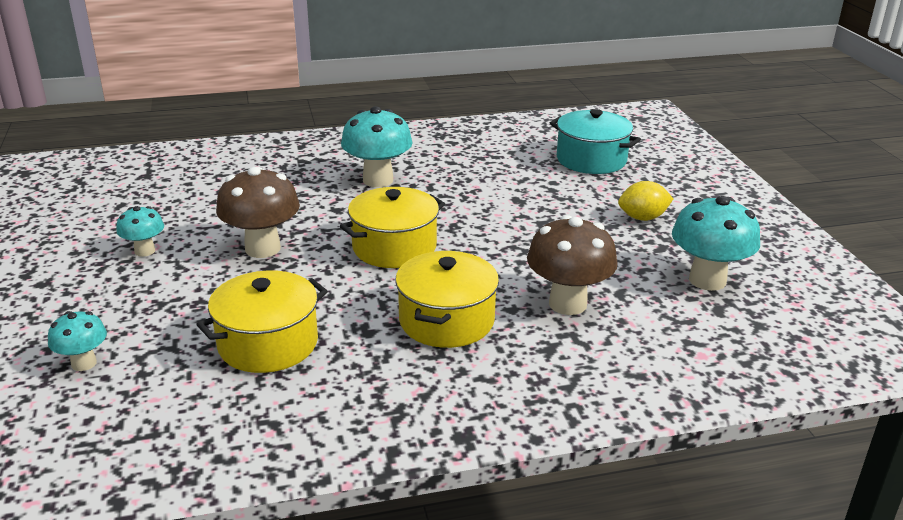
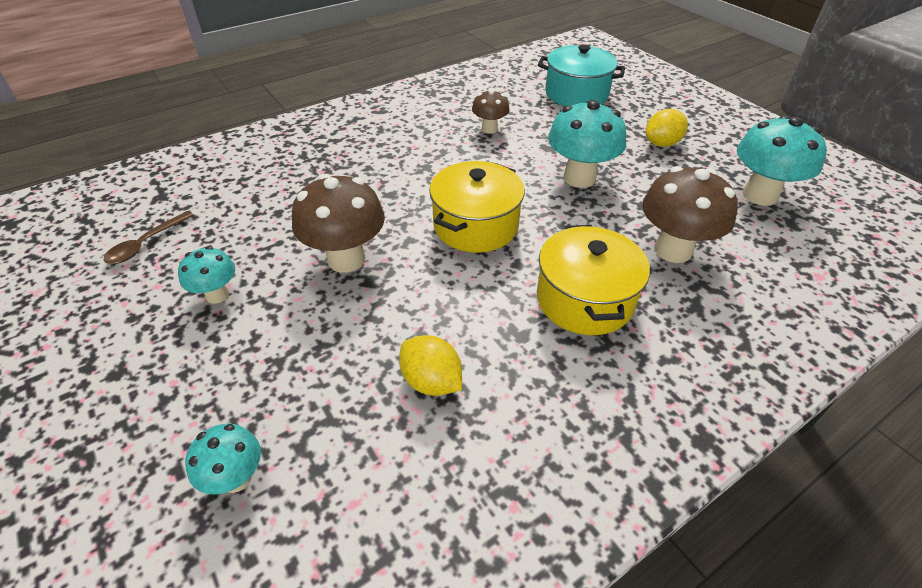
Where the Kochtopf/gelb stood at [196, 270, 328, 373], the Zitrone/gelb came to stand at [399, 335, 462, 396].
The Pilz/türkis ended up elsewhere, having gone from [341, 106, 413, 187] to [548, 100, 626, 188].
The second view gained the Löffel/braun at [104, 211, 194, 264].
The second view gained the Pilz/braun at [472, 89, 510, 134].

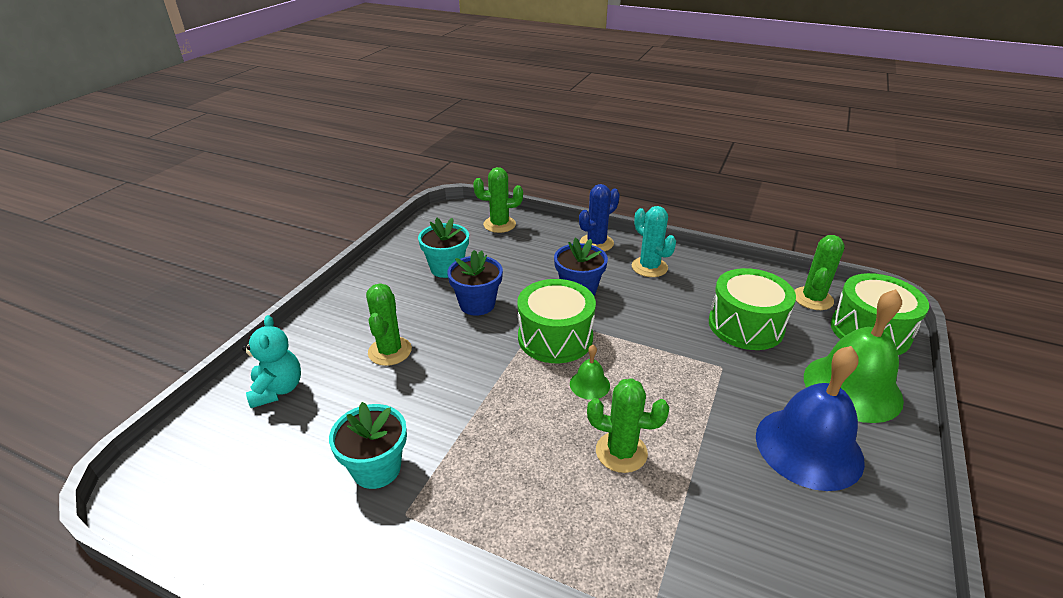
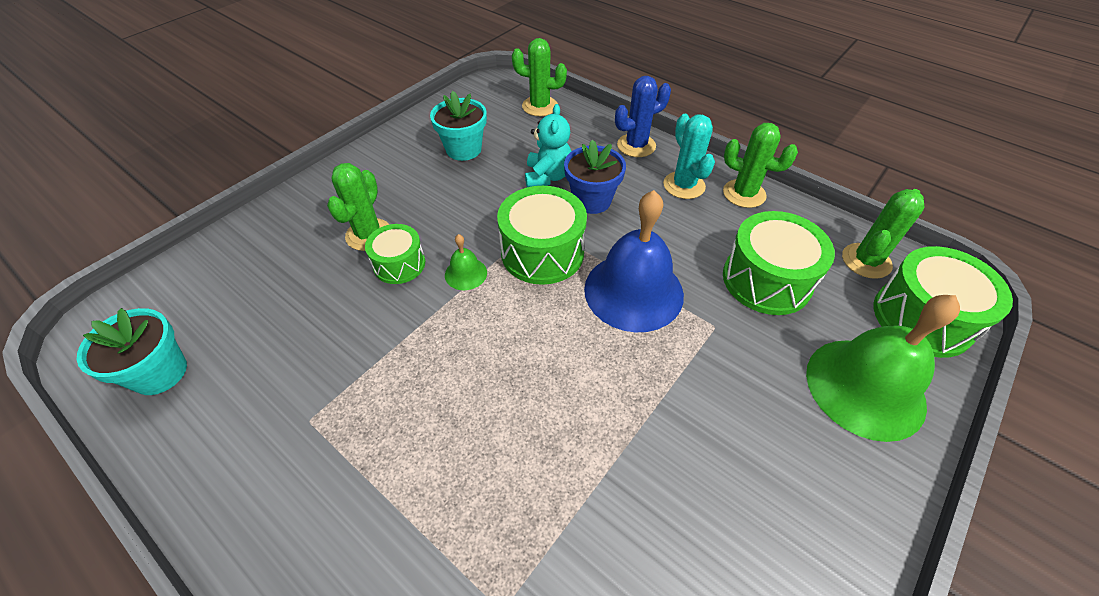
The Teddybär/türkis ended up elsewhere, having gone from [242, 315, 301, 408] to [525, 104, 572, 187].
The Blumentopf/türkis ended up elsewhere, having gone from [329, 402, 407, 489] to [77, 308, 187, 395].
The second view lost the Blumentopf/blau at [447, 250, 503, 316].
The Glocke/grün ended up elsewhere, having gone from [570, 345, 610, 400] to [445, 234, 487, 290].
The Kaktus/grün ended up elsewhere, having gone from [587, 378, 669, 473] to [723, 123, 798, 208].
The Glocke/blau ended up elsewhere, having gone from [756, 346, 865, 491] to [584, 190, 684, 332].
The second view gained the Trommel/grün at [365, 224, 425, 284].

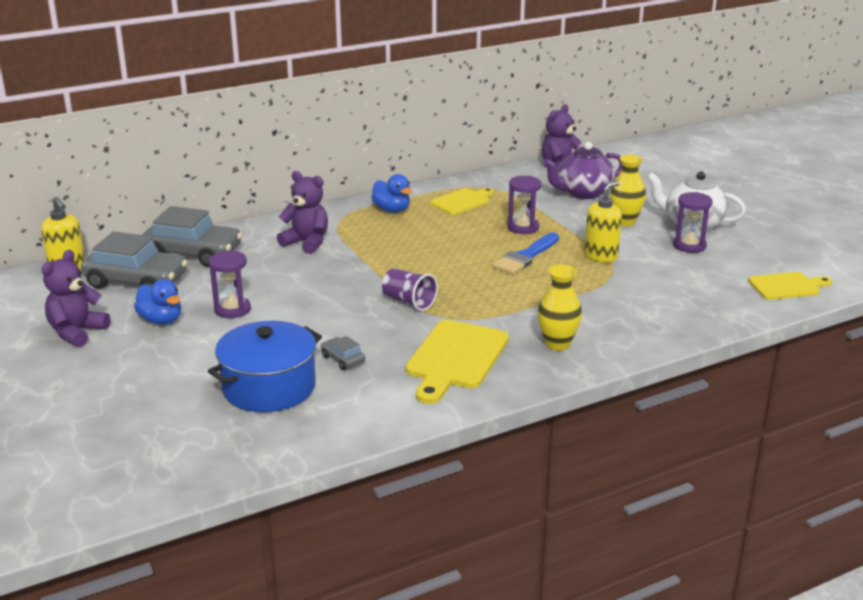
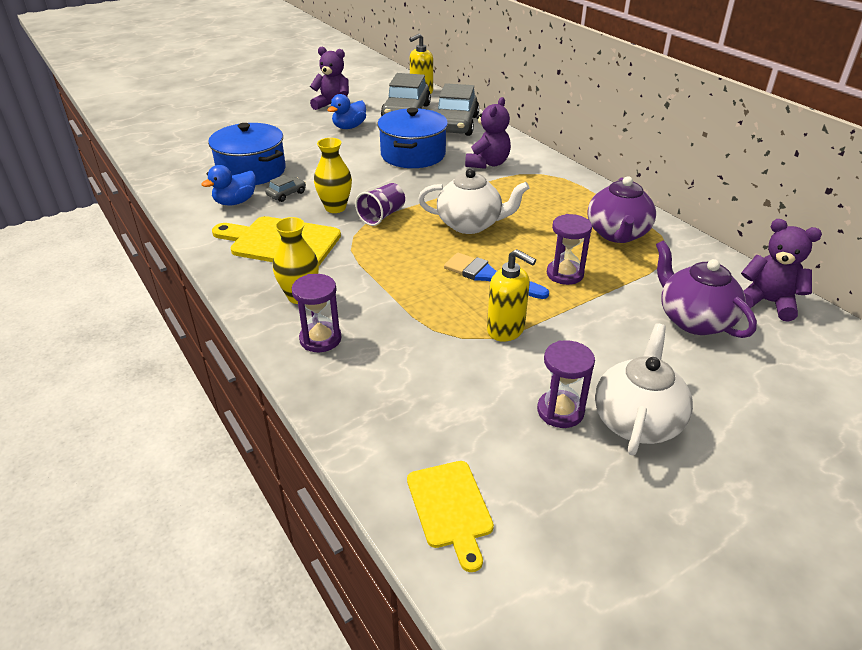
The Sanduhr/lila ended up elsewhere, having gone from [209, 250, 251, 318] to [292, 274, 342, 352].
The Ente/blau ended up elsewhere, having gone from [371, 174, 412, 213] to [201, 165, 256, 206].
Where the Schneidebrett/gelb stood at [430, 188, 494, 215], the Teekanne/lila came to stand at [587, 176, 656, 243].
The Vase/gelb ended up elsewhere, having gone from [610, 155, 646, 226] to [314, 138, 352, 213].
The second view gained the Kochtopf/blau at [377, 108, 448, 168].
The second view gained the Teekanne/weiß at [418, 168, 529, 234].

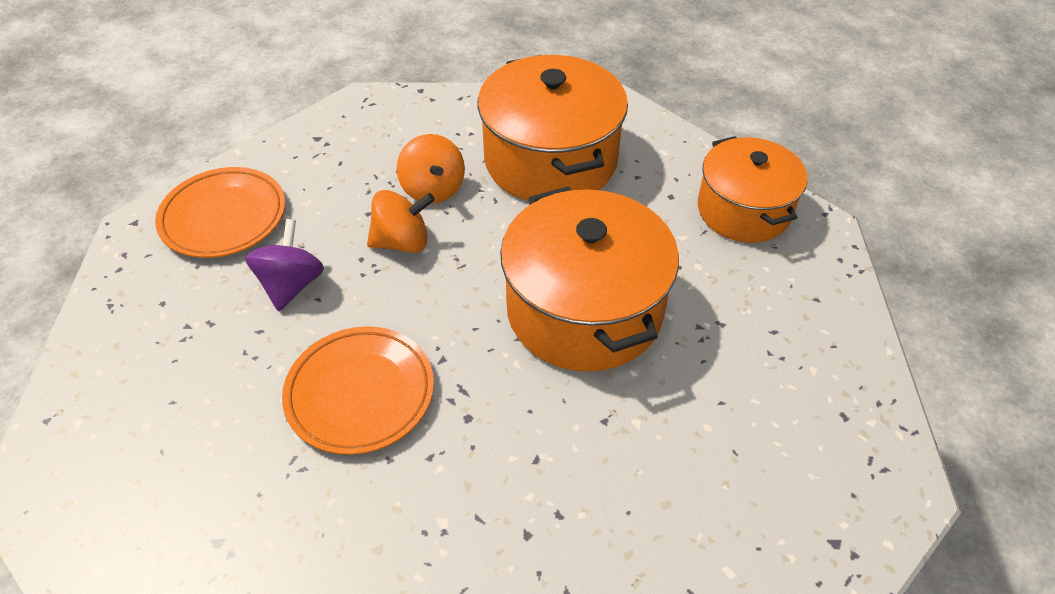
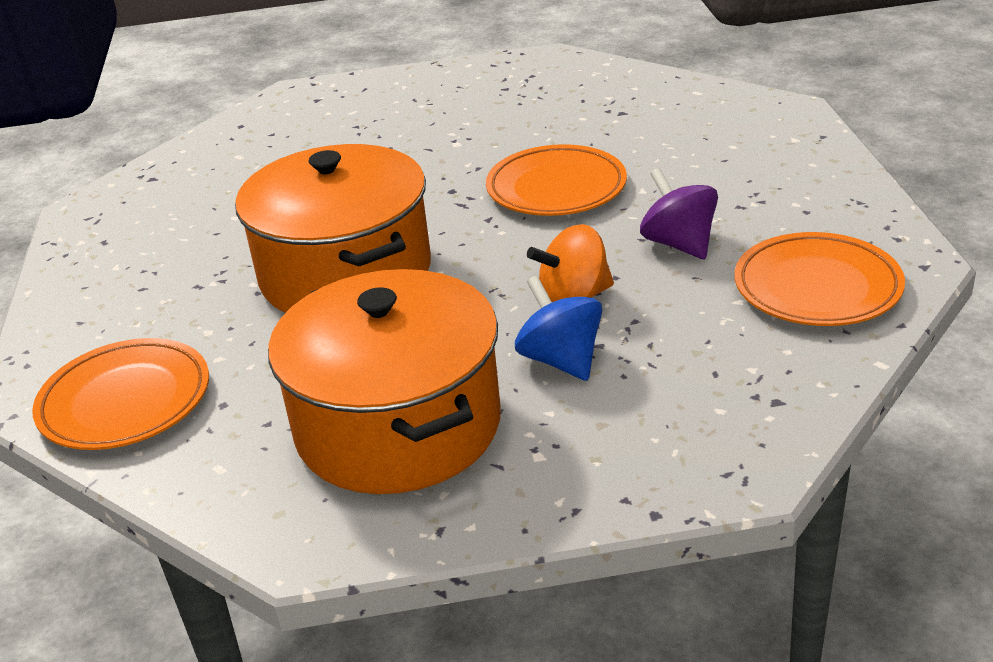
The Kreisel/lila at [245, 219, 324, 311] ended up facing another way, 150 degrees clockwise from before.
What was the Kreisel/orange at [397, 134, 465, 204] turned into the Kreisel/blau at [515, 276, 602, 381].
Where the Kochtopf/orange stood at [698, 136, 808, 243], the Teller/orange came to stand at [32, 338, 209, 450].

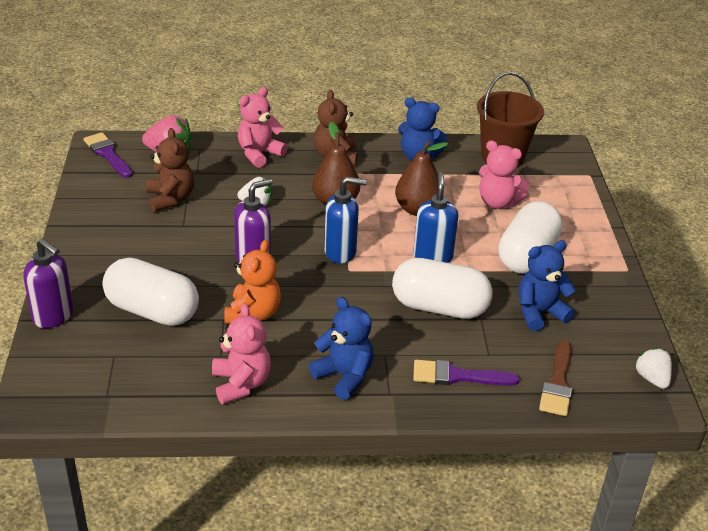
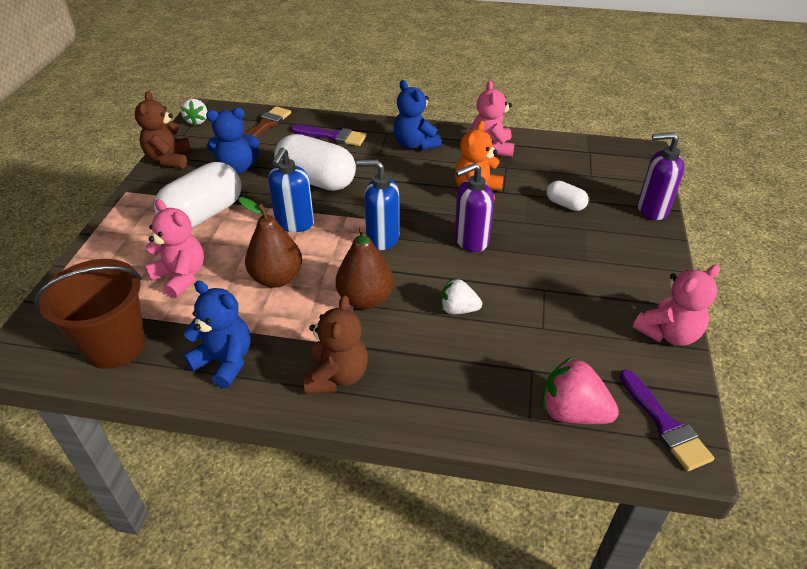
The Seifenspender/lila at [23, 238, 74, 328] ended up facing another way, 45 degrees counterclockwise from before.
The size of the Kapsel/weiß at [103, 257, 199, 326] changed by a factor of 0.48.
The Teddybär/braun ended up elsewhere, having gone from [147, 128, 194, 212] to [135, 91, 191, 168].
The Teddybär/rosa ended up elsewhere, having gone from [238, 87, 288, 168] to [633, 264, 720, 346].

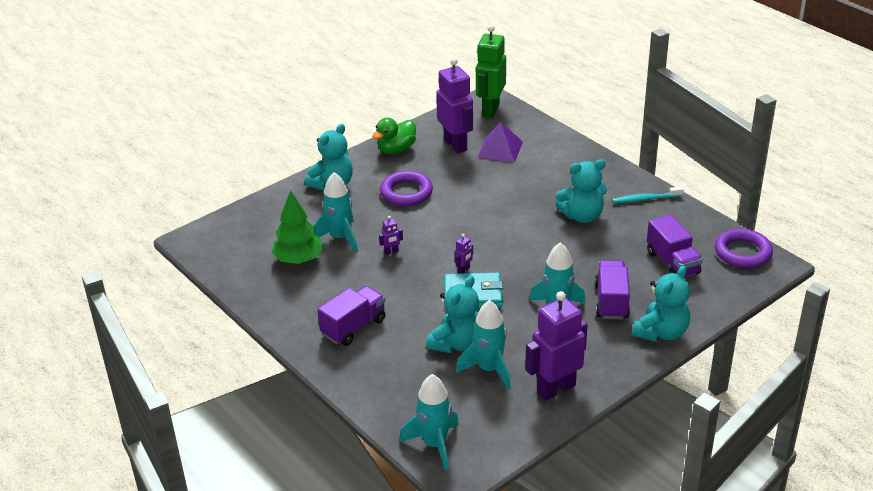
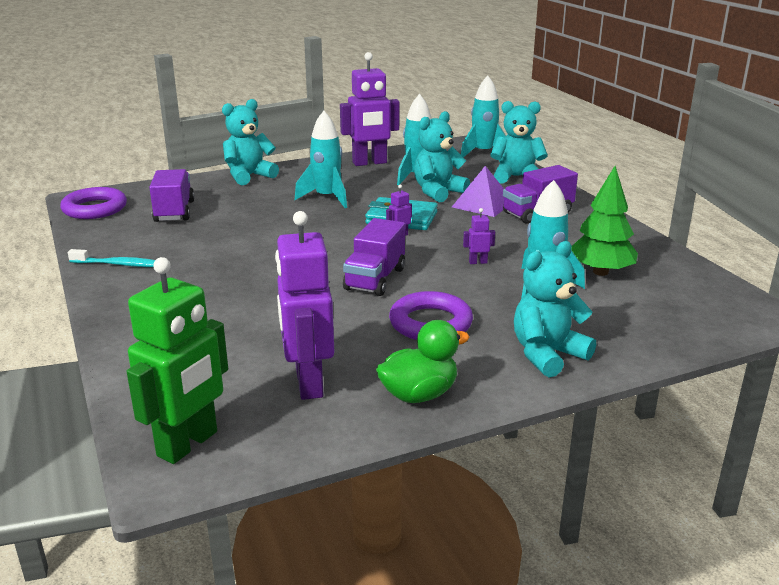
The Pyramide/lila ended up elsewhere, having gone from [477, 122, 523, 162] to [452, 166, 504, 217].
The Teddybär/türkis ended up elsewhere, having gone from [555, 159, 607, 223] to [490, 101, 548, 184].
The Lastwagen/lila ended up elsewhere, having gone from [594, 260, 630, 319] to [343, 218, 405, 296].

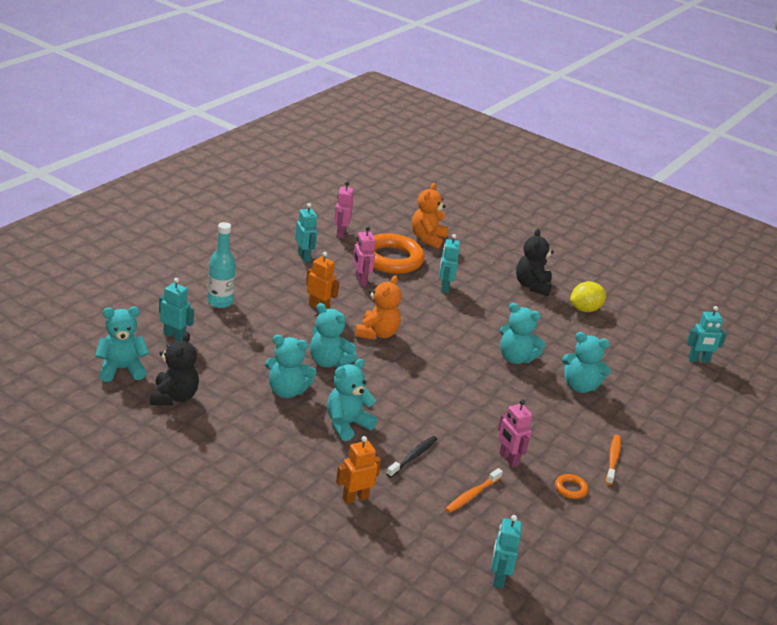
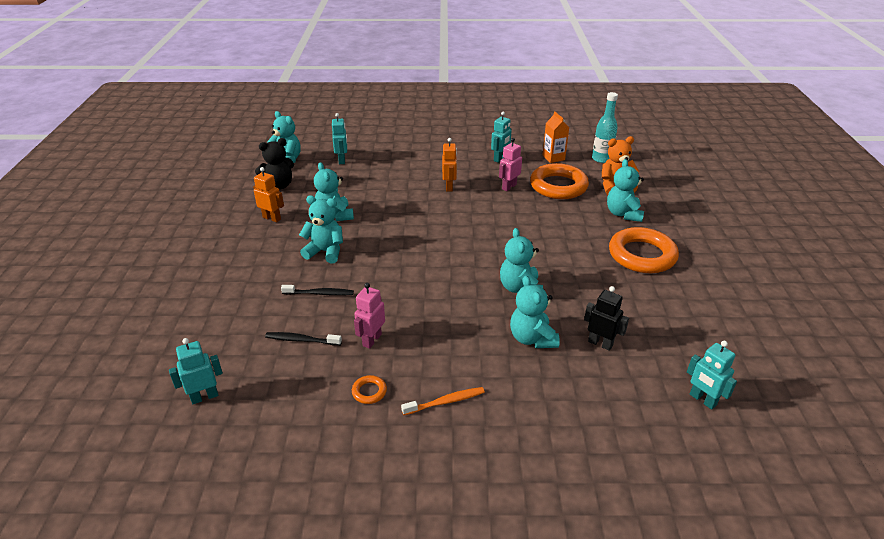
The Flasche/türkis ended up elsewhere, having gone from [207, 222, 236, 308] to [592, 92, 618, 163].
The Teddybär/türkis ended up elsewhere, having gone from [310, 303, 357, 368] to [607, 159, 644, 222].
Where the Roboter/rosa stood at [334, 181, 354, 238], the Getränkekarton/orange came to stand at [542, 112, 569, 163].
The Roboter/orange ended up elsewhere, having gone from [336, 436, 381, 504] to [253, 167, 284, 222].
The second view lost the Teddybär/orange at [355, 275, 401, 340].
The second view lost the Roboter/türkis at [439, 234, 460, 293].
What was the Zahnbürste/orange at [445, 468, 503, 513] turned into the Zahnbürste/schwarz at [265, 332, 342, 346].
Where the Teddybär/schwarz stood at [516, 229, 554, 296], the Ring/orange came to stand at [609, 227, 679, 273].
The second view lost the Zitrone/gelb at [570, 281, 606, 312].
The second view gained the Roboter/schwarz at [584, 286, 629, 351].

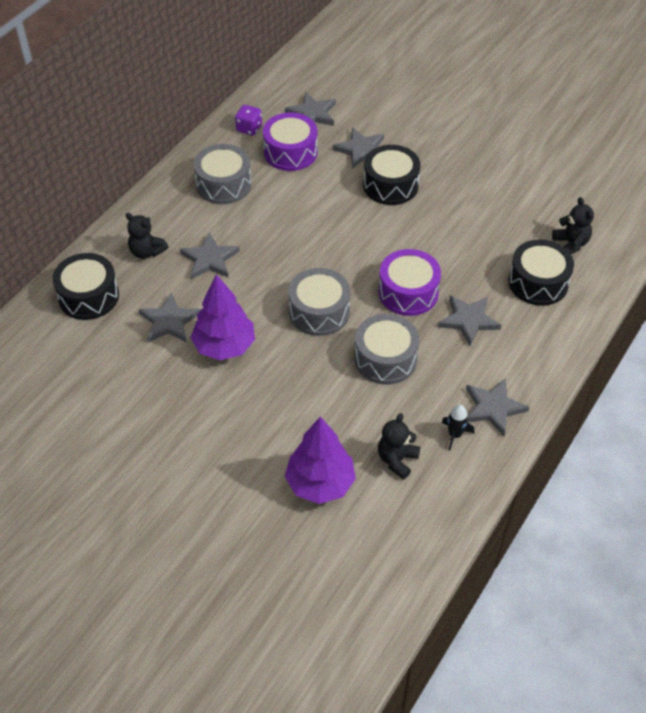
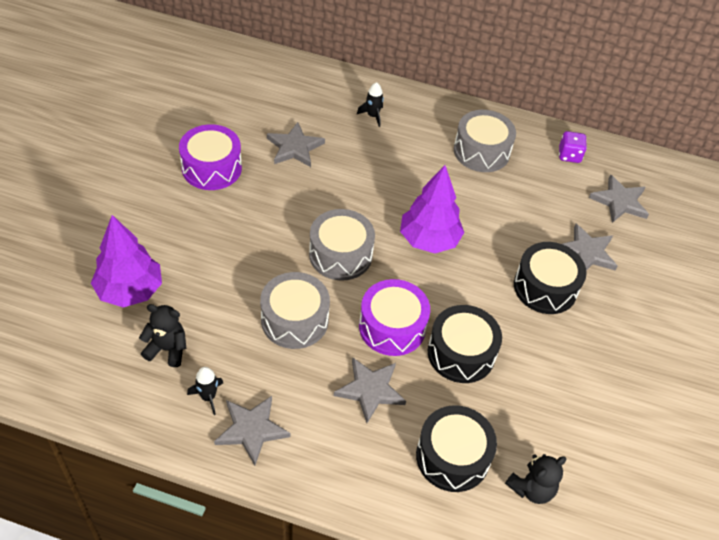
The Trommel/schwarz ended up elsewhere, having gone from [52, 253, 119, 320] to [428, 305, 502, 383].
Where the Teddybär/schwarz stood at [126, 213, 168, 259], the Rakete/schwarz came to stand at [357, 82, 384, 127].
The second view lost the Stern/grau at [180, 232, 240, 279].
The Baum/lila ended up elsewhere, having gone from [190, 274, 255, 360] to [400, 165, 464, 253].
The Trommel/lila ended up elsewhere, having gone from [263, 112, 318, 171] to [179, 124, 242, 190].

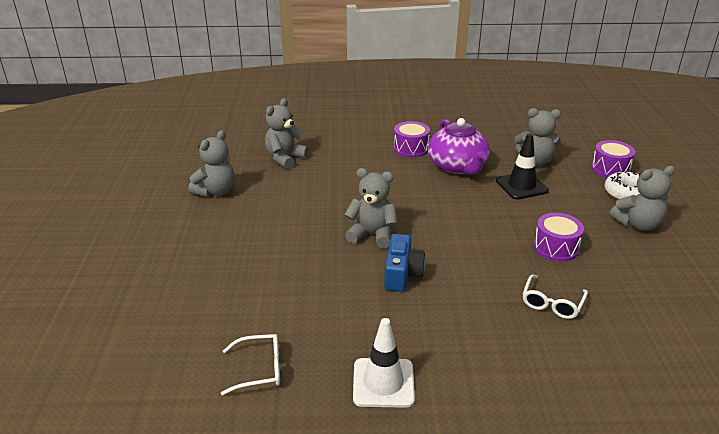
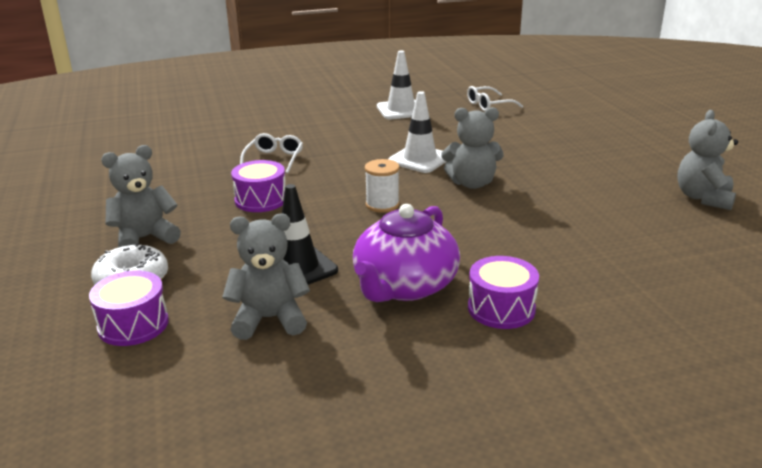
The second view lost the Teddybär/grau at [265, 98, 309, 169].
Where the Kamera/blau stood at [384, 234, 426, 292], the Leitkegel/weiß came to stand at [388, 91, 447, 173].
The Teekanne/lila at [428, 118, 490, 175] ended up facing another way, 120 degrees counterclockwise from before.
The second view gained the Garnrolle/weiß at [365, 159, 400, 213].

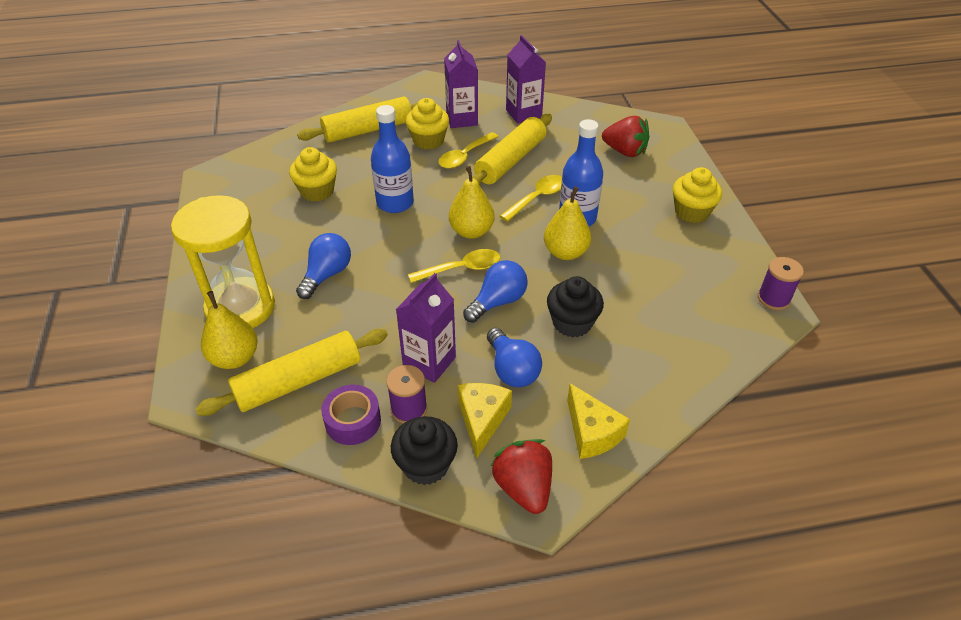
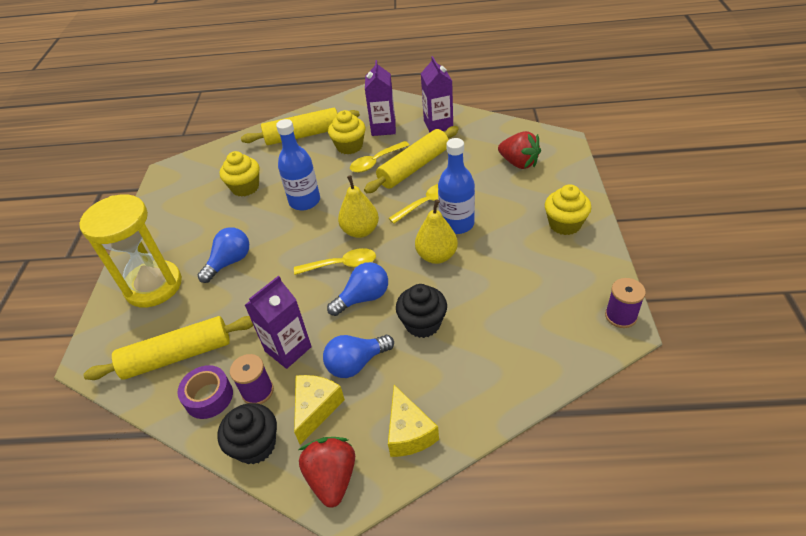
The second view lost the Birne/gelb at [201, 291, 258, 369].
The Glühbirne/blau at [487, 328, 542, 387] ended up facing another way, 75 degrees clockwise from before.

